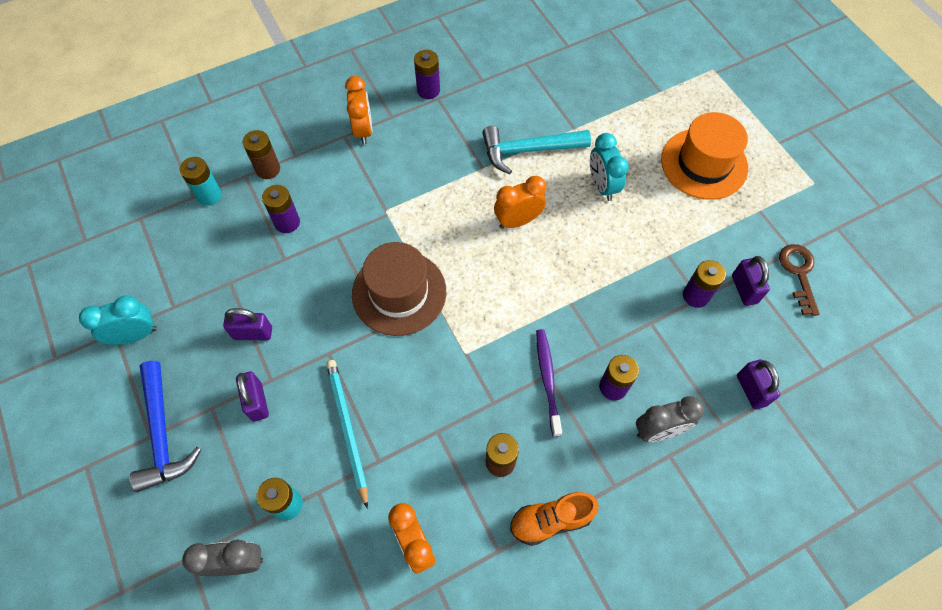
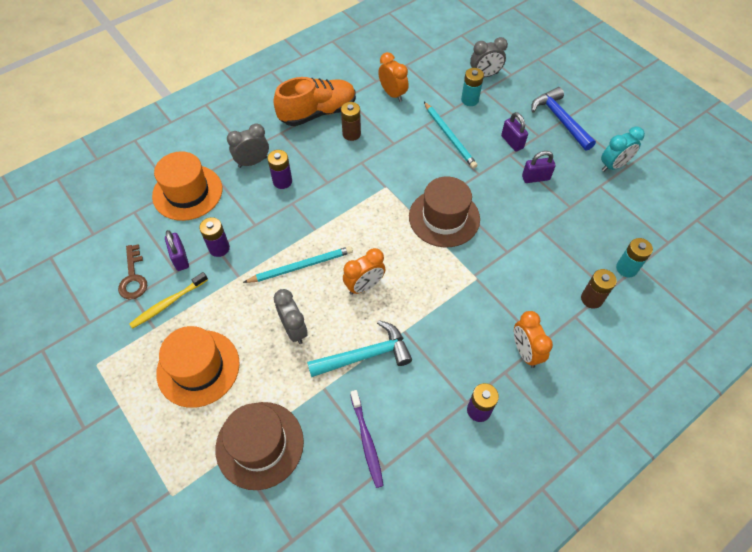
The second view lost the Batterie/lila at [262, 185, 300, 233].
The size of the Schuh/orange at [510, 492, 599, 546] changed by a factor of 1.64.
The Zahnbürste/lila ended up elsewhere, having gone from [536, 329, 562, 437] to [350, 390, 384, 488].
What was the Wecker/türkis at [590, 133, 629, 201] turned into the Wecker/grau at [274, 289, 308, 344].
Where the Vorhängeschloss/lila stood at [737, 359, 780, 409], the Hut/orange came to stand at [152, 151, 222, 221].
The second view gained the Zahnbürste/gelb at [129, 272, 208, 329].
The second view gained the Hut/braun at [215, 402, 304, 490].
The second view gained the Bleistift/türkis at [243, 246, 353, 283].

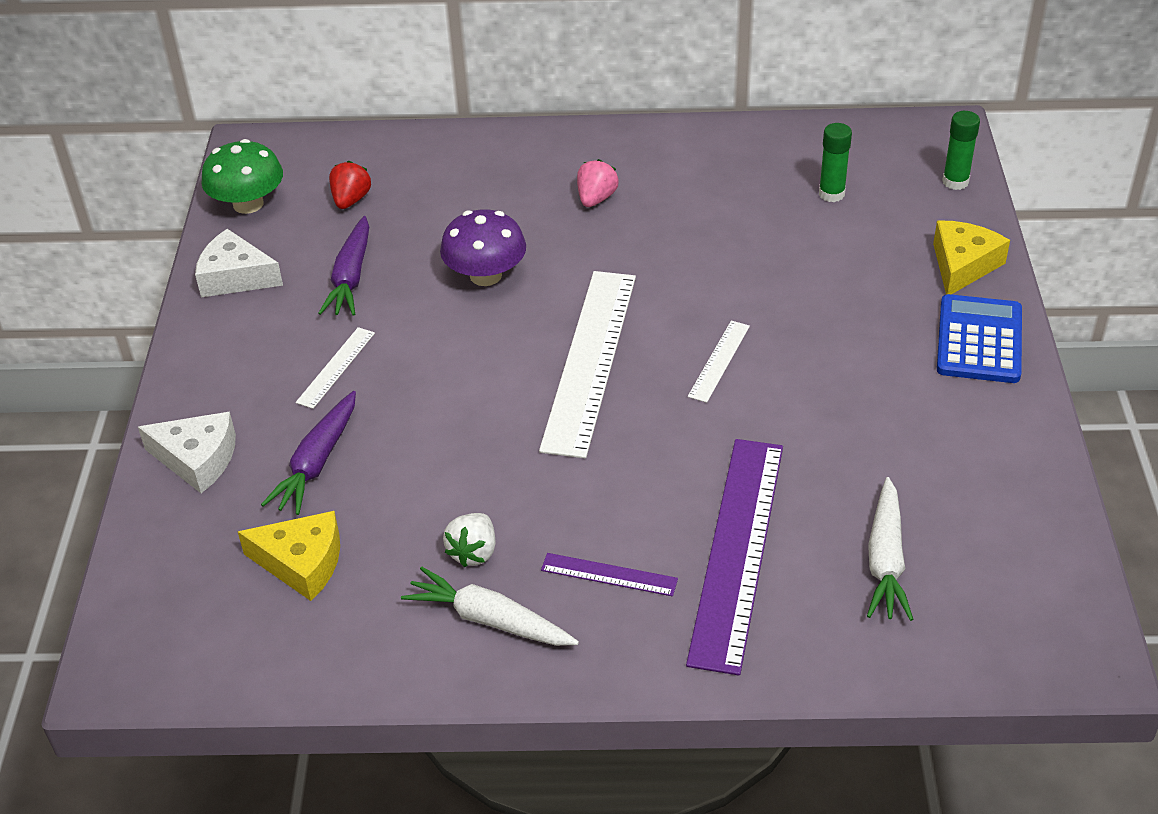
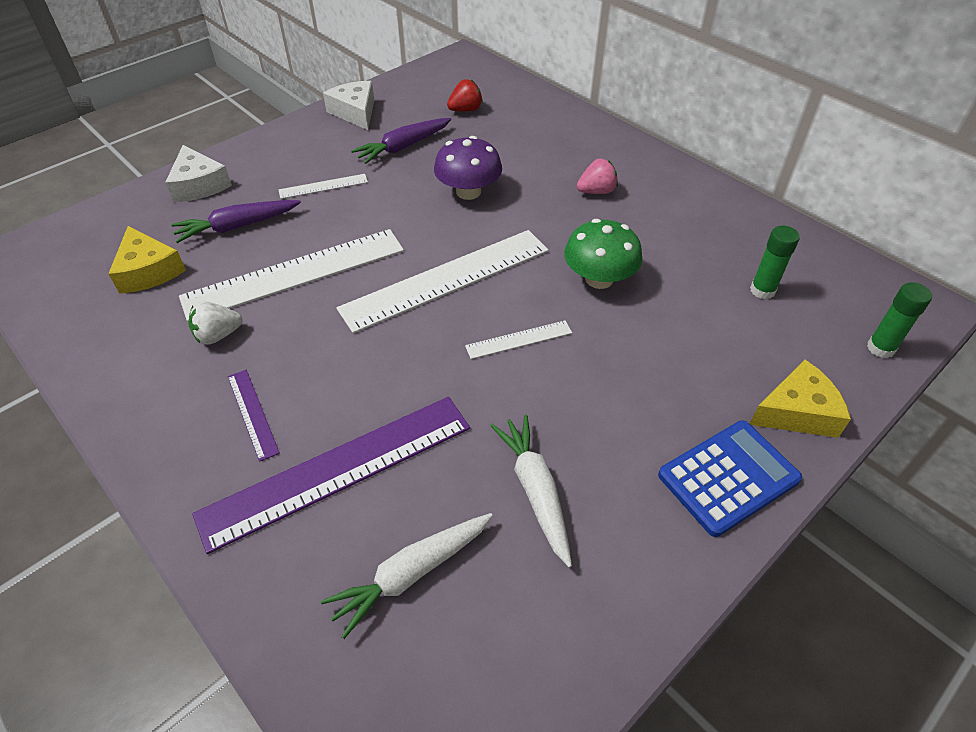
The Pilz/grün ended up elsewhere, having gone from [201, 139, 283, 214] to [564, 219, 642, 289].
The Karotte/weiß ended up elsewhere, having gone from [401, 566, 579, 646] to [490, 415, 572, 568].
The second view gained the Lineal/weiß at [179, 229, 404, 322].

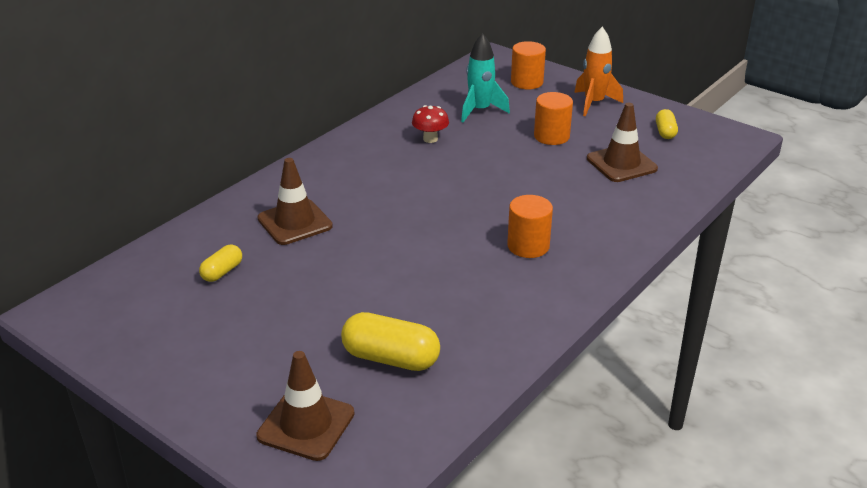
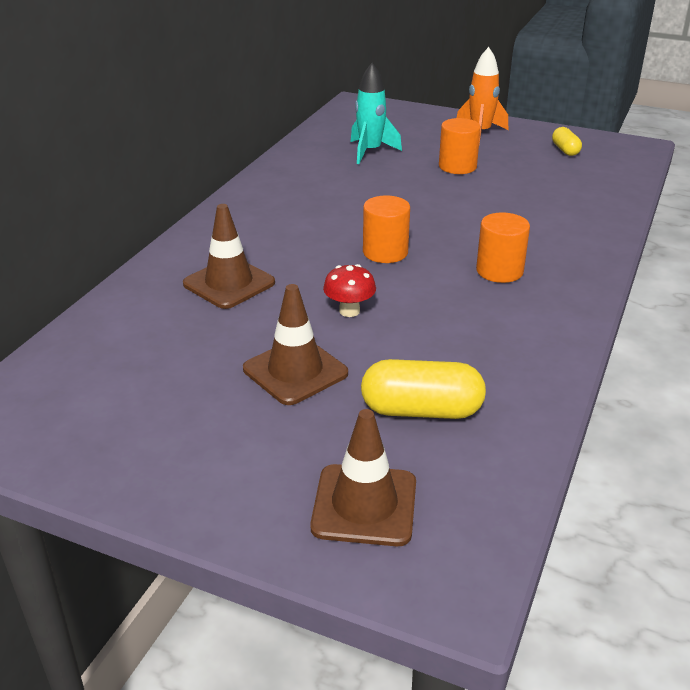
The second view lost the Kapsel/gelb at [199, 245, 242, 282].
The Pilz/rot ended up elsewhere, having gone from [412, 105, 449, 143] to [323, 264, 376, 317].
The Vollzylinder/orange ended up elsewhere, having gone from [511, 41, 546, 90] to [363, 195, 410, 263].
The Leitkegel/braun ended up elsewhere, having gone from [587, 103, 658, 182] to [243, 284, 348, 405].

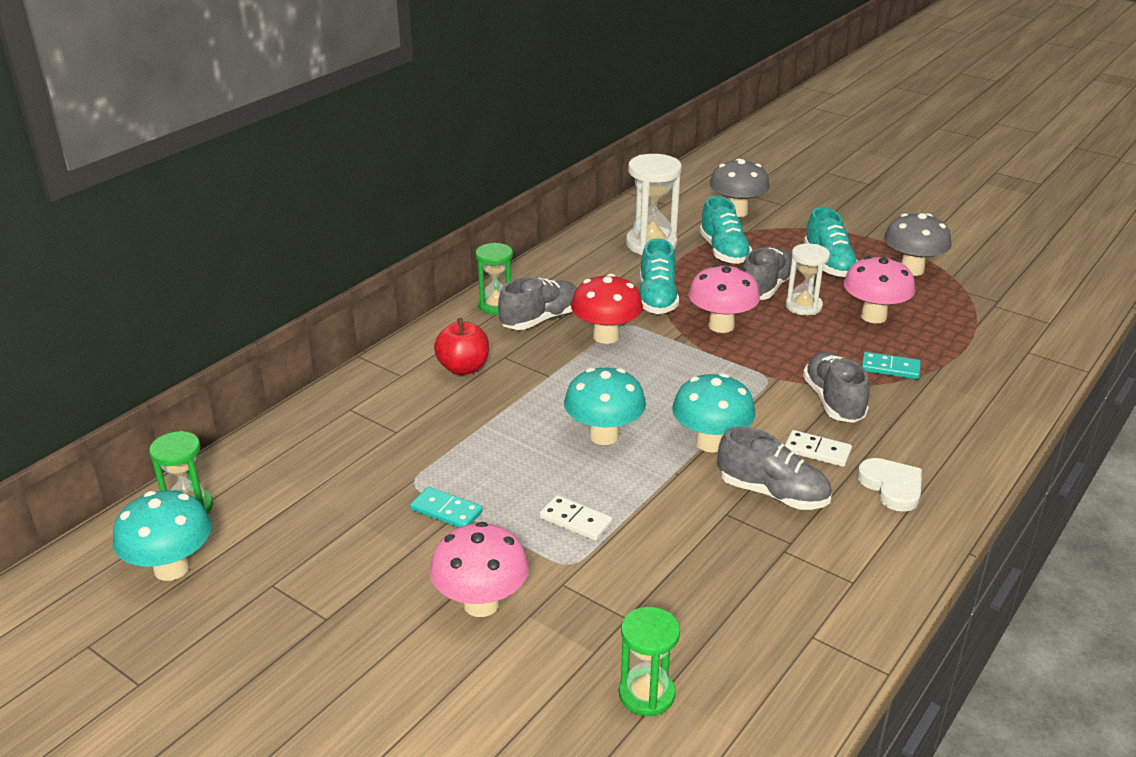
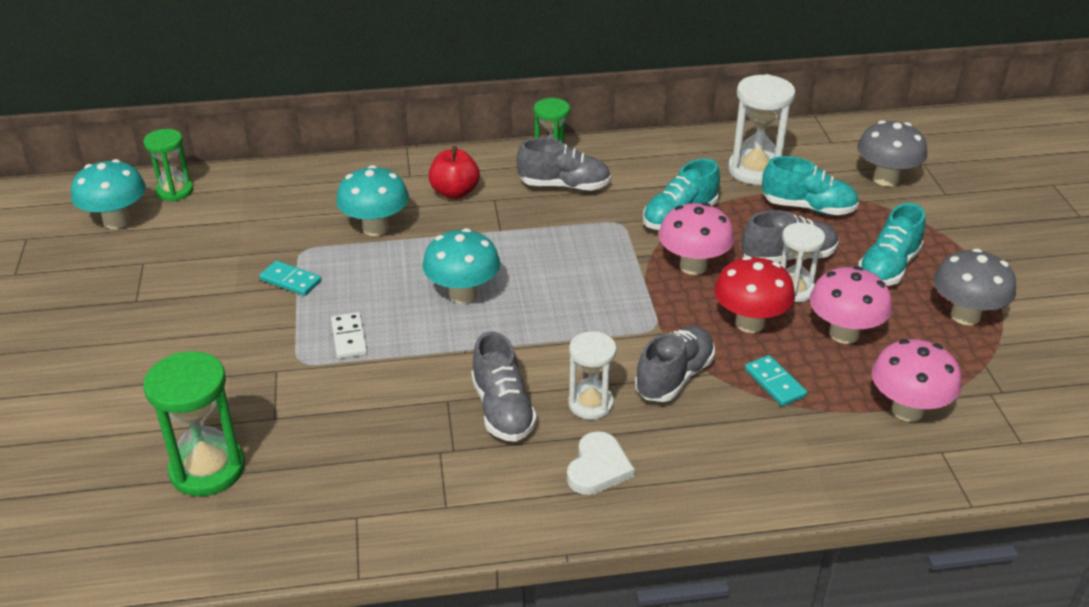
The Dominostein/türkis at [410, 487, 483, 528] ended up facing another way, 45 degrees counterclockwise from before.
The Pilz/rosa ended up elsewhere, having gone from [430, 522, 529, 617] to [872, 339, 962, 421].
The Pilz/rot ended up elsewhere, having gone from [571, 274, 643, 344] to [714, 256, 795, 333].
The size of the Sanduhr/grün at [619, 607, 680, 716] changed by a factor of 1.54.
The Pilz/türkis ended up elsewhere, having gone from [672, 373, 756, 453] to [336, 165, 409, 236].
The Schuh/türkis at [699, 196, 753, 264] ended up facing another way, 105 degrees counterclockwise from before.
Where the Dominostein/weiß stood at [785, 430, 852, 467], the Sanduhr/weiß came to stand at [568, 331, 617, 420].

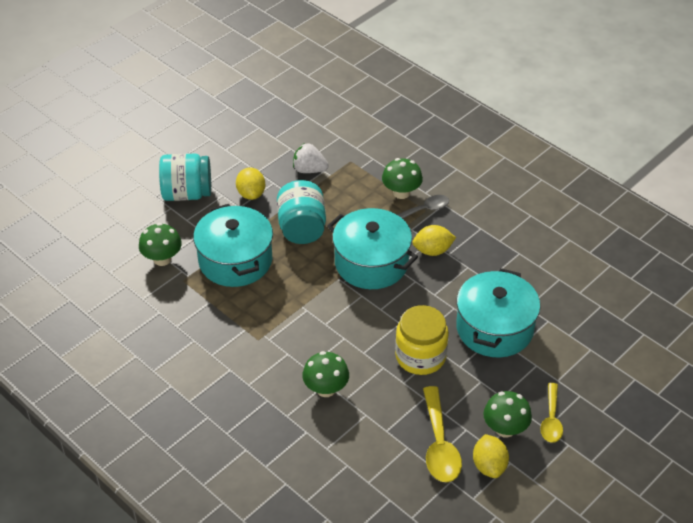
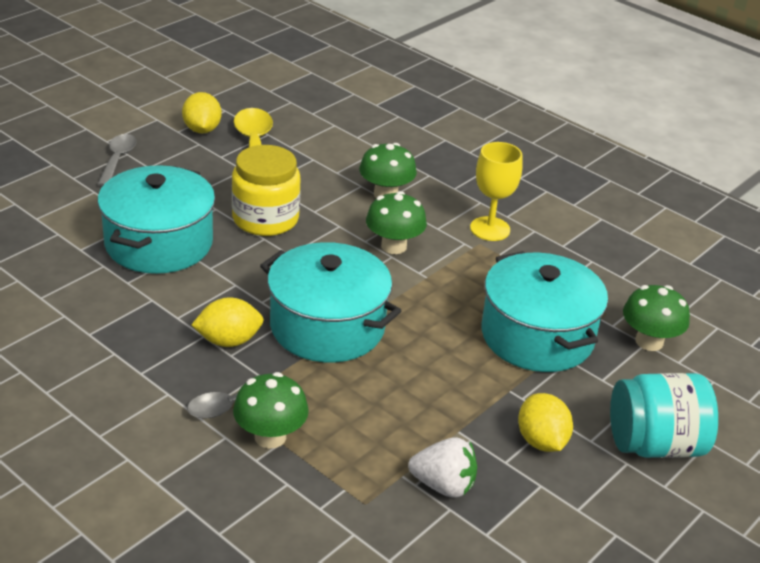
The second view lost the Einmachglas/türkis at [277, 180, 326, 244].
The Pilz/grün ended up elsewhere, having gone from [483, 391, 532, 438] to [366, 191, 427, 254].
What was the Löffel/gelb at [540, 383, 563, 443] turned into the Löffel/grau at [97, 134, 137, 187].
The second view gained the Kelch/gelb at [470, 142, 522, 241].

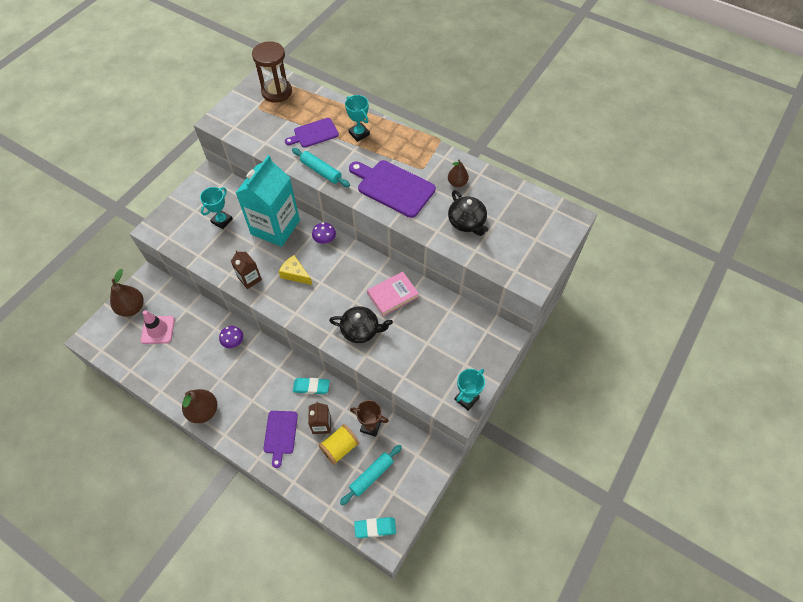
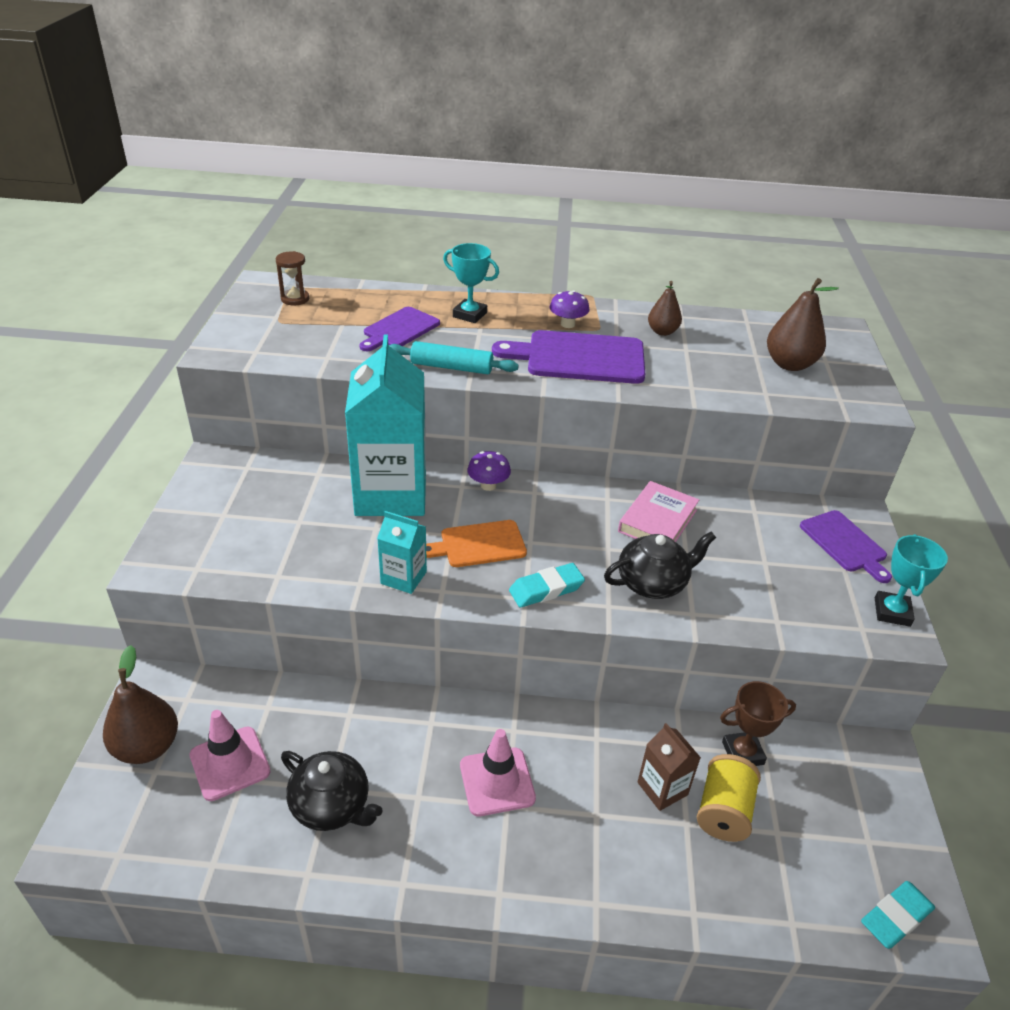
The Birne/braun ended up elsewhere, having gone from [182, 389, 217, 423] to [767, 278, 839, 371].
The second view lost the Pokal/türkis at [200, 187, 233, 229].
The Pilz/lila ended up elsewhere, having gone from [219, 326, 243, 348] to [549, 290, 590, 328].
What was the Getränkekarton/braun at [231, 250, 262, 289] turned into the Getränkekarton/türkis at [377, 511, 427, 594].
The size of the Sanduhr/braun at [252, 42, 292, 103] changed by a factor of 0.53.
The Schneidebrett/lila ended up elsewhere, having gone from [263, 411, 298, 468] to [800, 510, 892, 583].
Where the Käse/gelb stood at [279, 255, 312, 285], the Schneidebrett/orange came to stand at [426, 520, 527, 567].
The Radiergummi/türkis ended up elsewhere, having gone from [293, 378, 330, 394] to [509, 563, 585, 607].
The second view lost the Nudelholz/türkis at [340, 445, 402, 505].
The Teekanne/schwarz ended up elsewhere, having gone from [448, 190, 488, 236] to [281, 751, 383, 831].
The second view gained the Leitkegel/rosa at [460, 729, 536, 816].

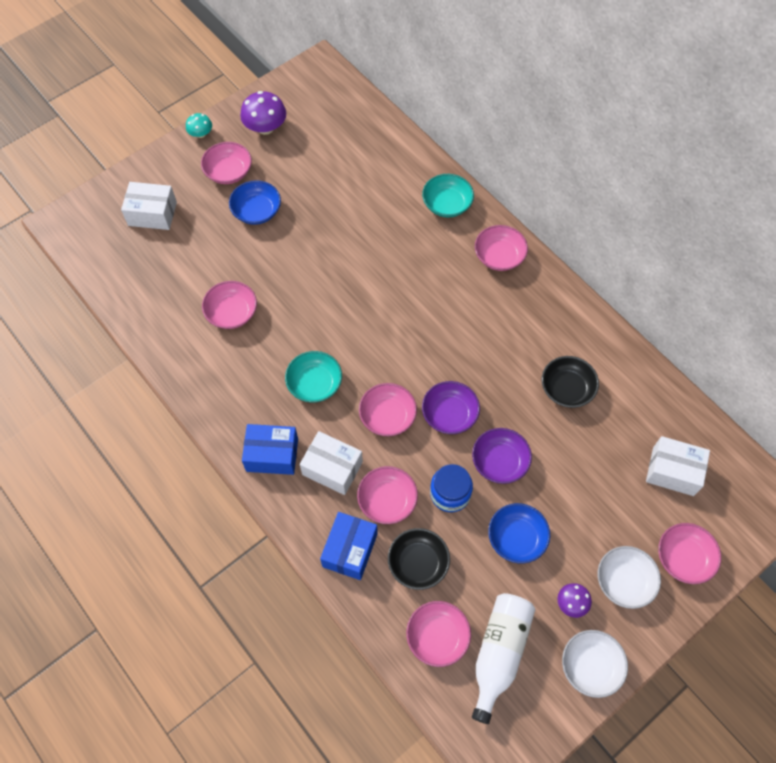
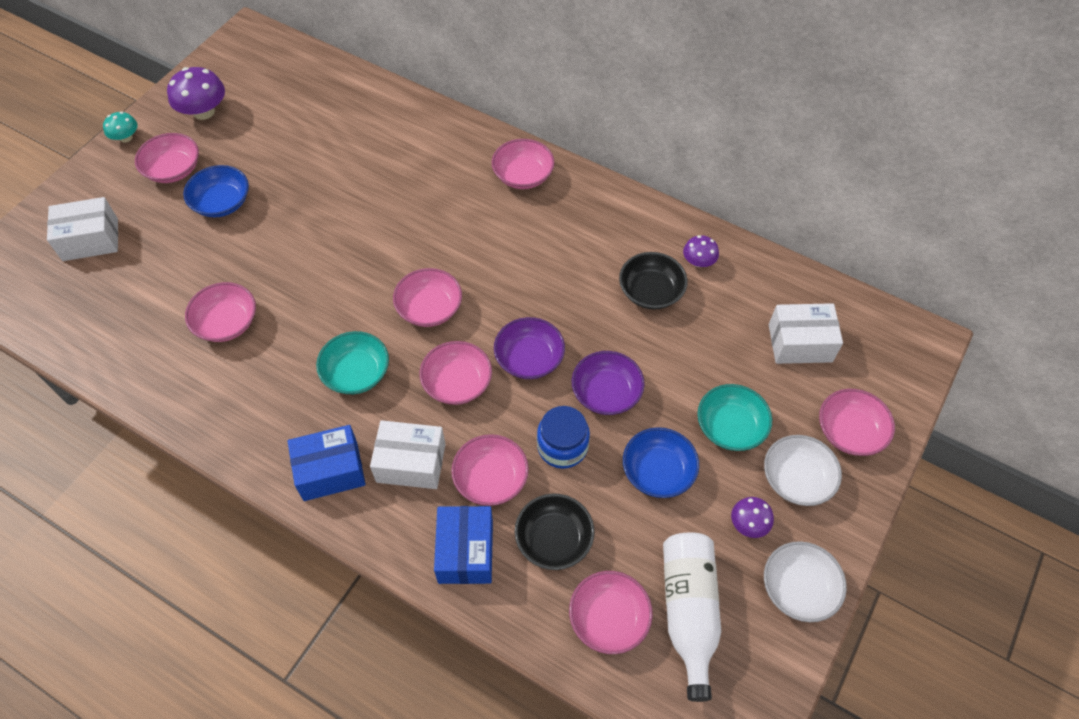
The Schüssel/türkis ended up elsewhere, having gone from [422, 174, 474, 217] to [697, 384, 772, 451].
The second view gained the Schüssel/rosa at [393, 268, 462, 327].
The second view gained the Pilz/lila at [683, 235, 719, 267].

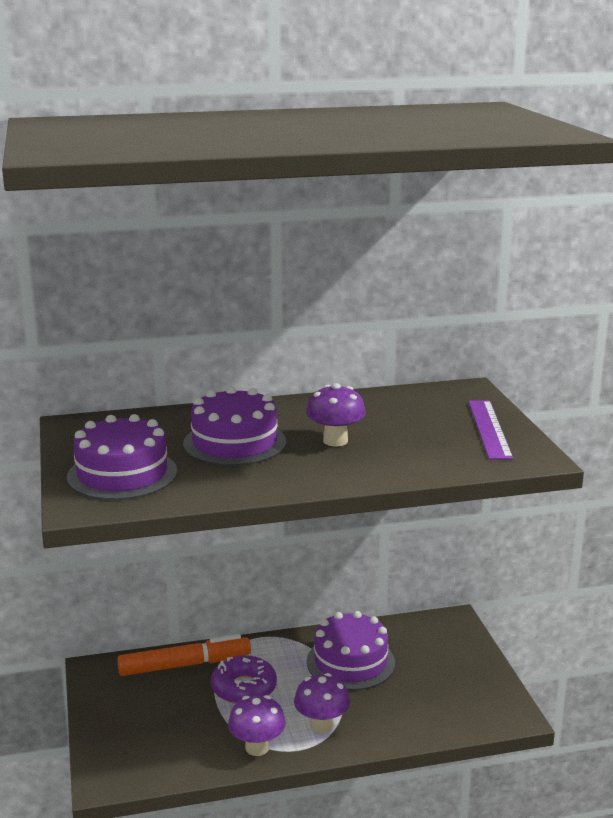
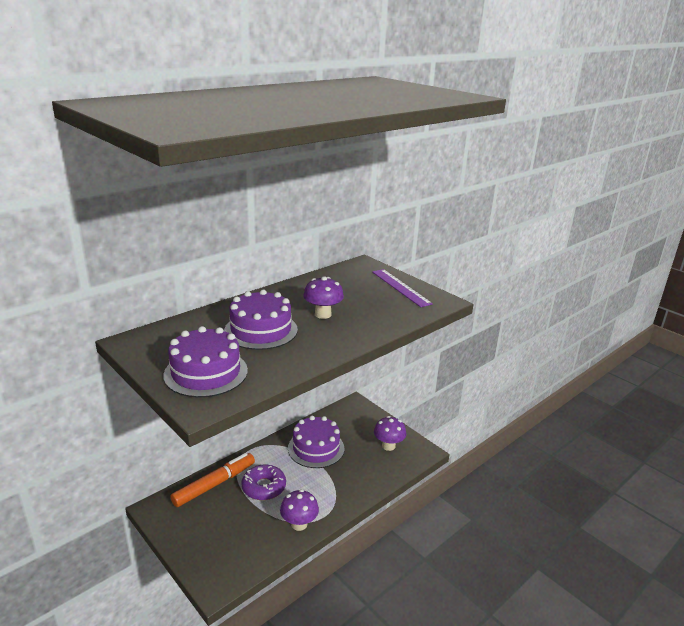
The Pilz/lila ended up elsewhere, having gone from [294, 673, 350, 733] to [374, 416, 406, 451].

